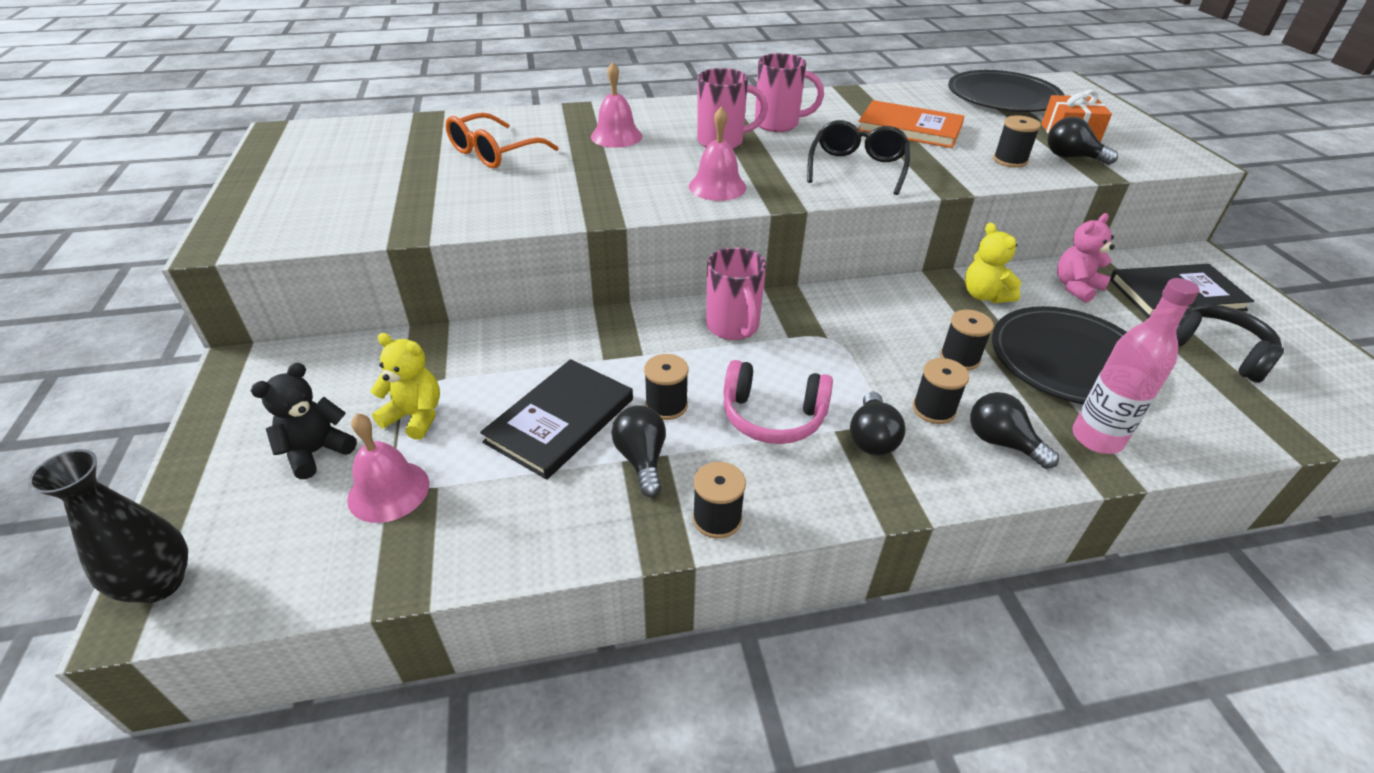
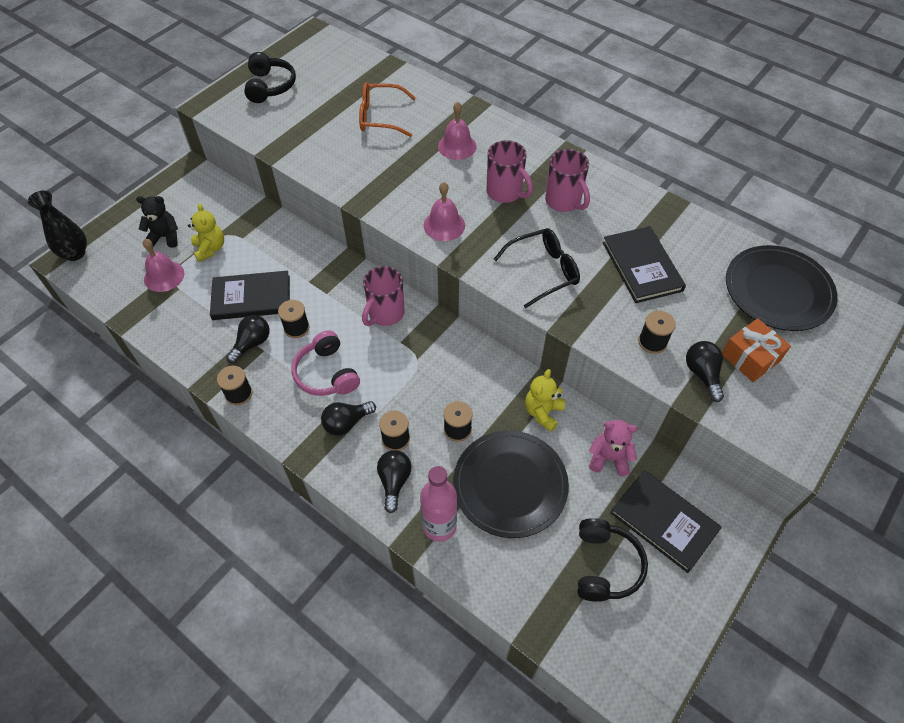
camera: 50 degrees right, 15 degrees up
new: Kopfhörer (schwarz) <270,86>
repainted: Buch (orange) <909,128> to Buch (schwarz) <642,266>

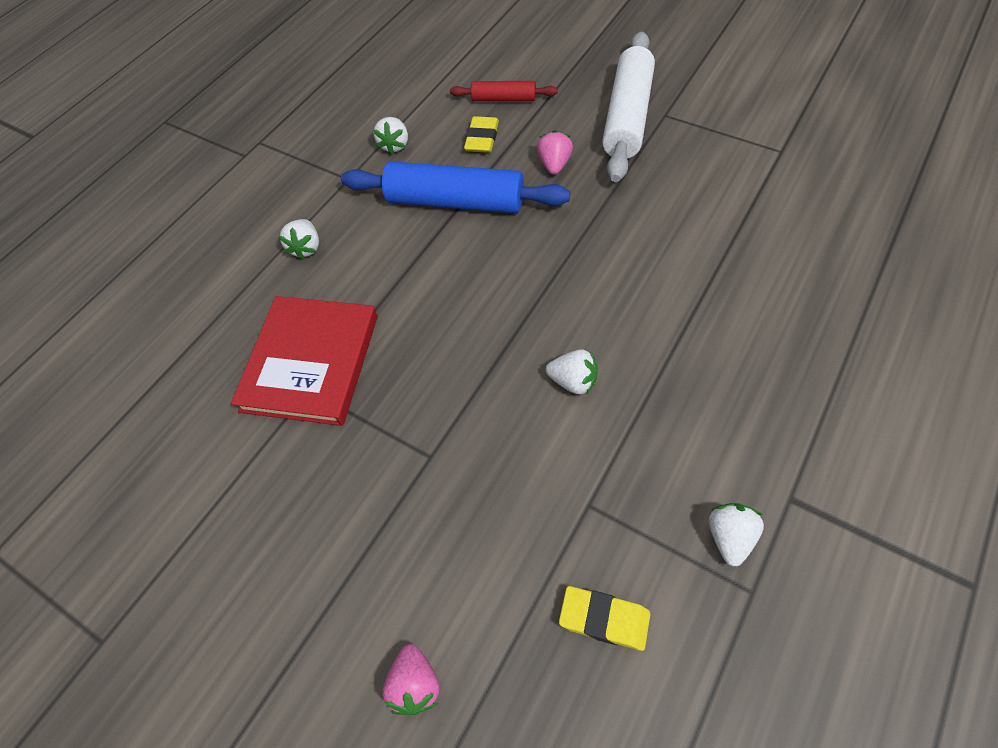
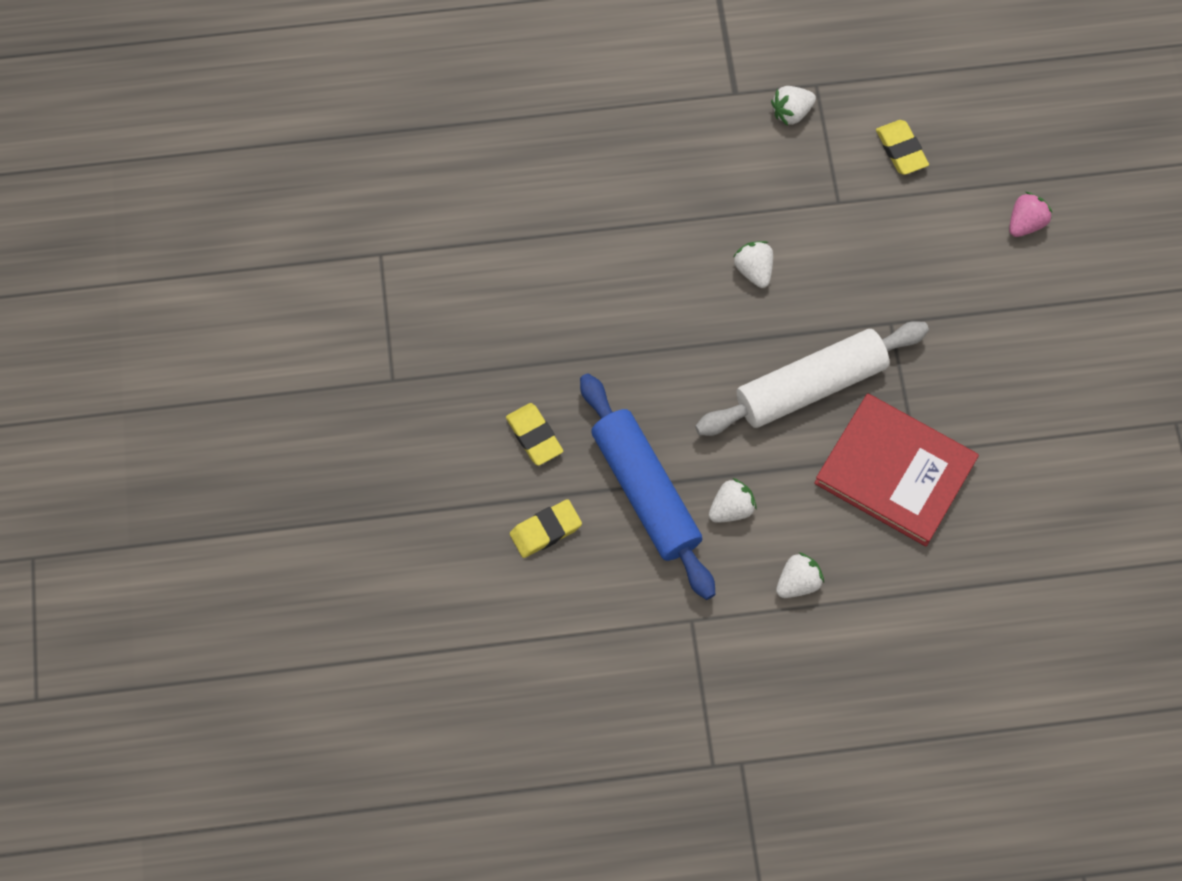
camera: 135 degrees left, 10 degrees up
gone: Nudelholz (rot) <504,99>
shifted: Nudelholz (weiß) <628,117> to <810,386>; Erdbeere (weiß) <395,145> to <731,508>
swapped: Erdbeere (rosa) <554,165> to Radiergummi (gelb) <534,436>
rotated: Buch (rot) <311,362> = <895,472> 60 degrees clockwise

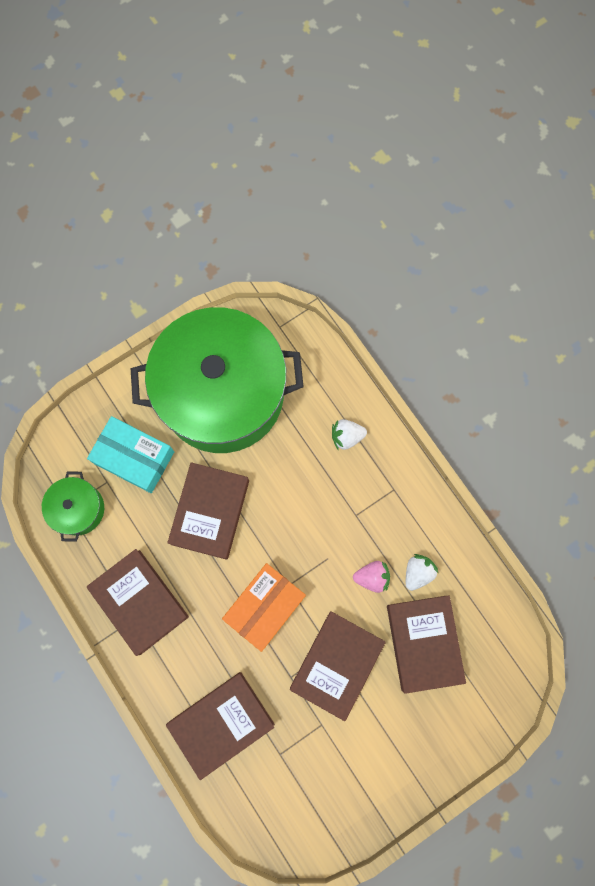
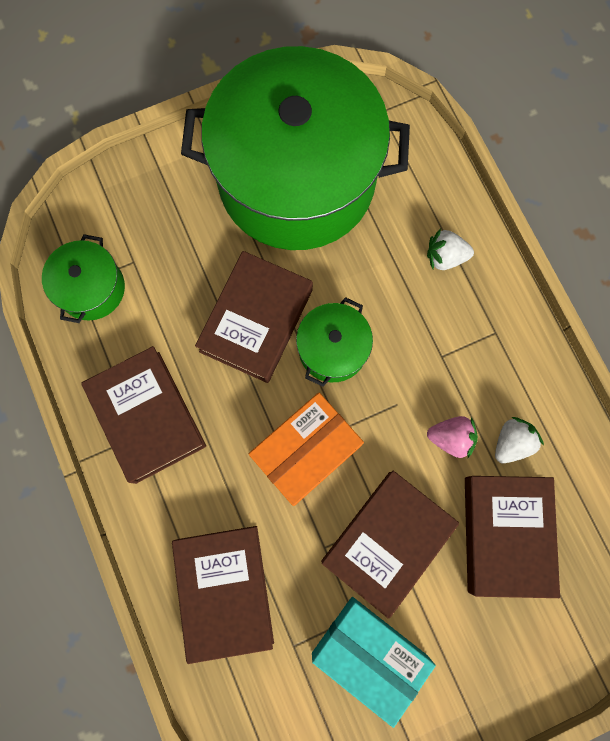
camera: 10 degrees right, 0 degrees up
new: Kochtopf (grün) <332,349>
shifted: Schachtel (türkis) <134,457> to <369,654>
rotated: Buch (braun) <221,723> = <224,590> 75 degrees counterclockwise

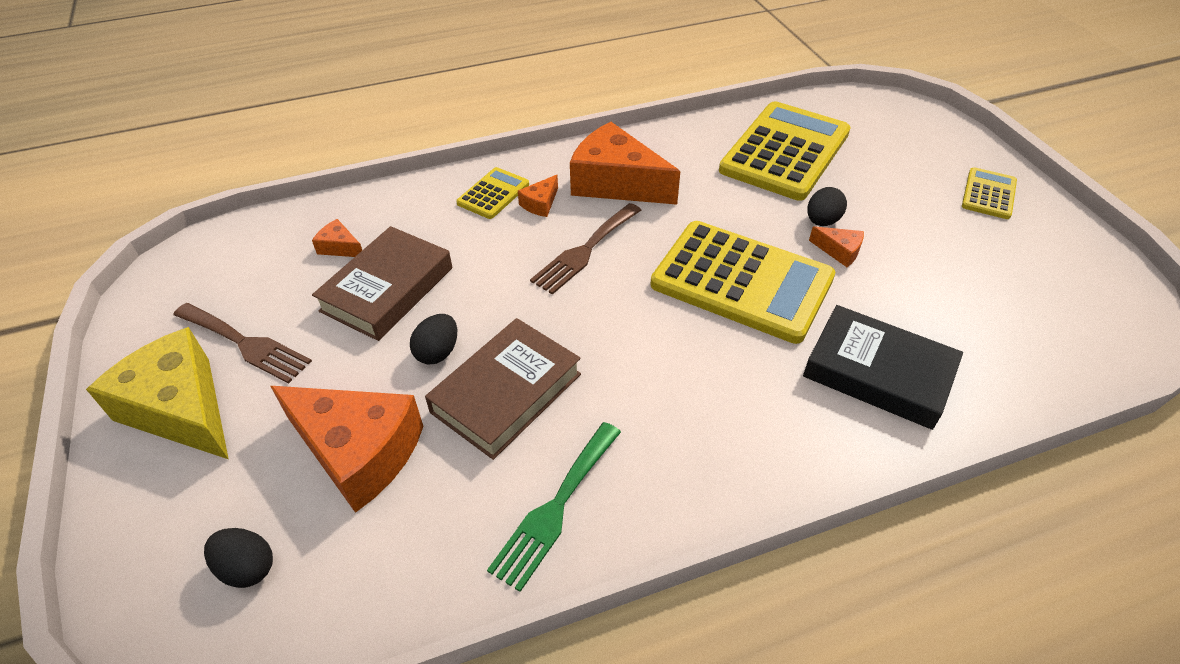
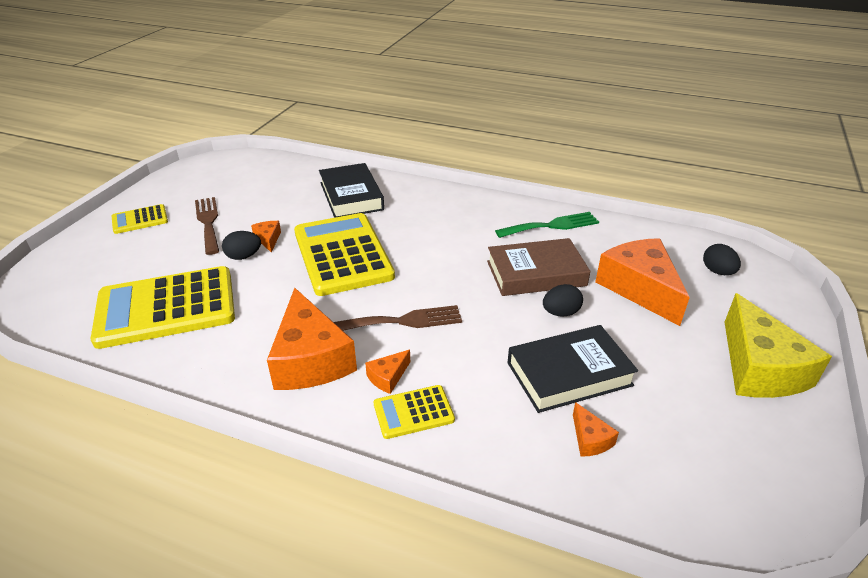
camera: 140 degrees left, 10 degrees down
shifted: Gabel (braun) <245,344> to <208,222>
repainted: Buch (braun) <387,289> to Buch (schwarz) <569,374>
rotated: Käse (orange) <540,203> = <388,377> 150 degrees clockwise

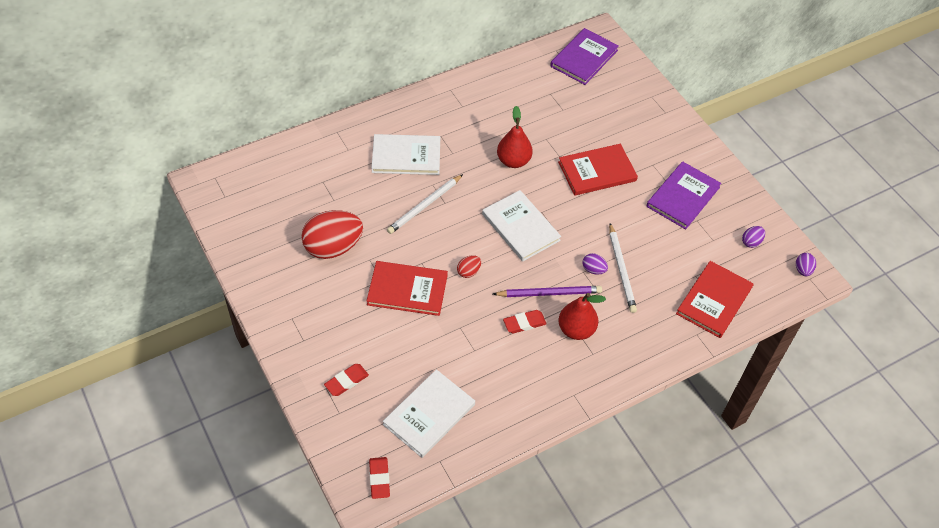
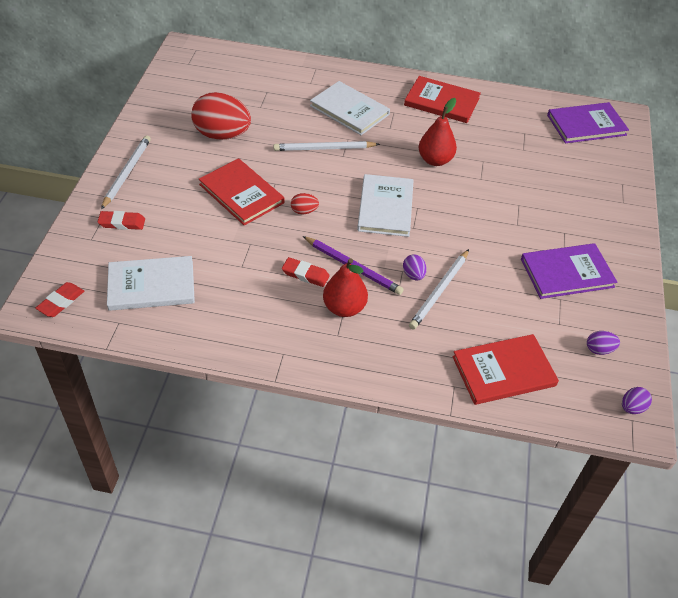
camera: 40 degrees right, 5 degrees down
new: Bleistift (weiß) <127,173>
shifted: Buch (rot) <597,171> to <442,102>

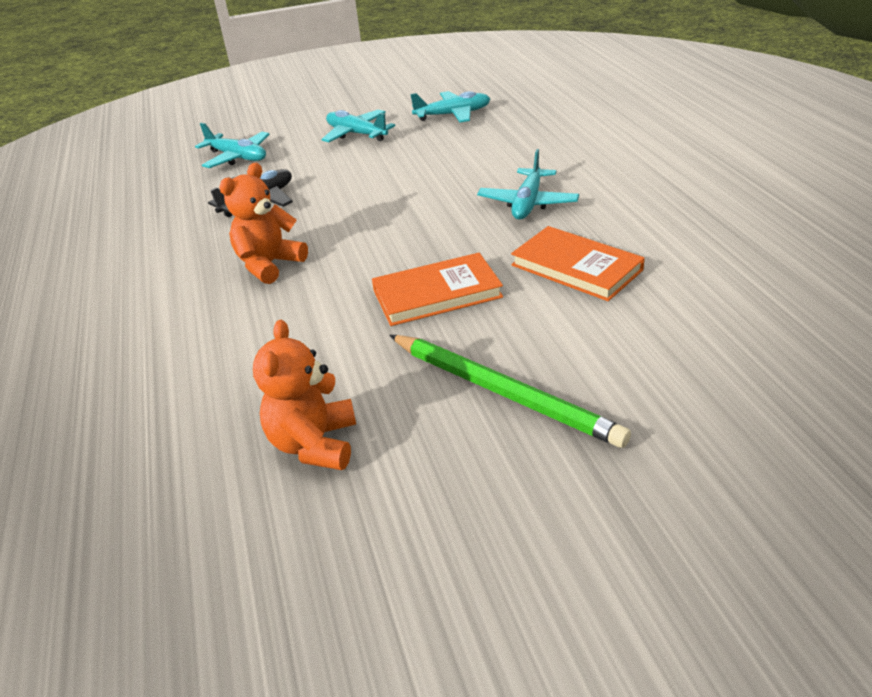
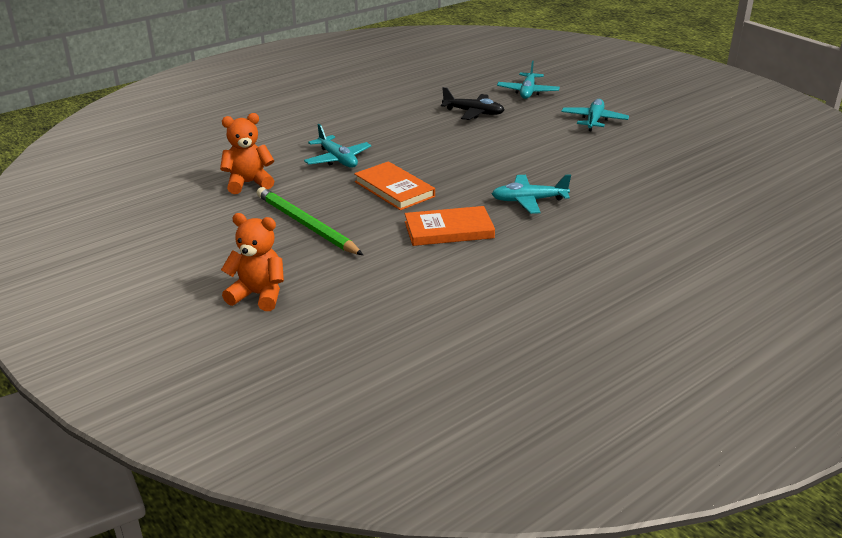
camera: 65 degrees right, 5 degrees down
shifted: Teddybär (orange) <269,265> to <258,295>; Flugzeug (türkis) <453,115> to <337,159>
rotated: Bleistift (grün) <503,392> = <306,225> 120 degrees clockwise; Buch (orange) <576,267> = <449,230> 60 degrees clockwise

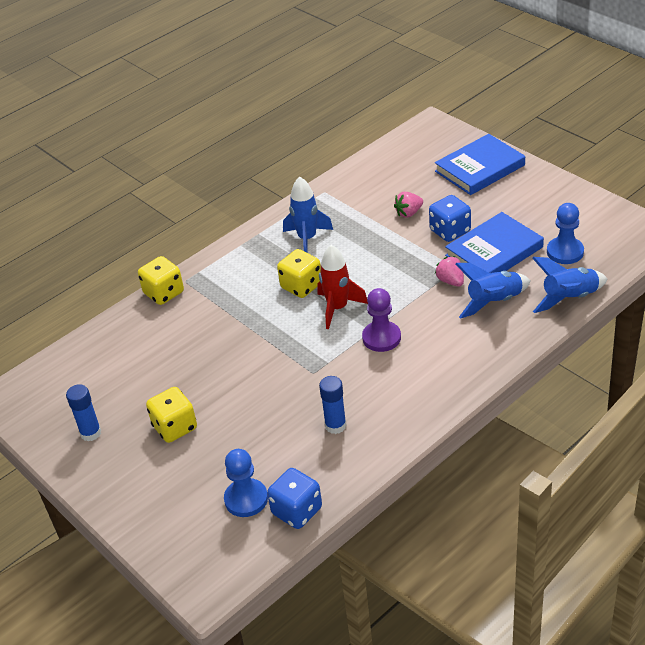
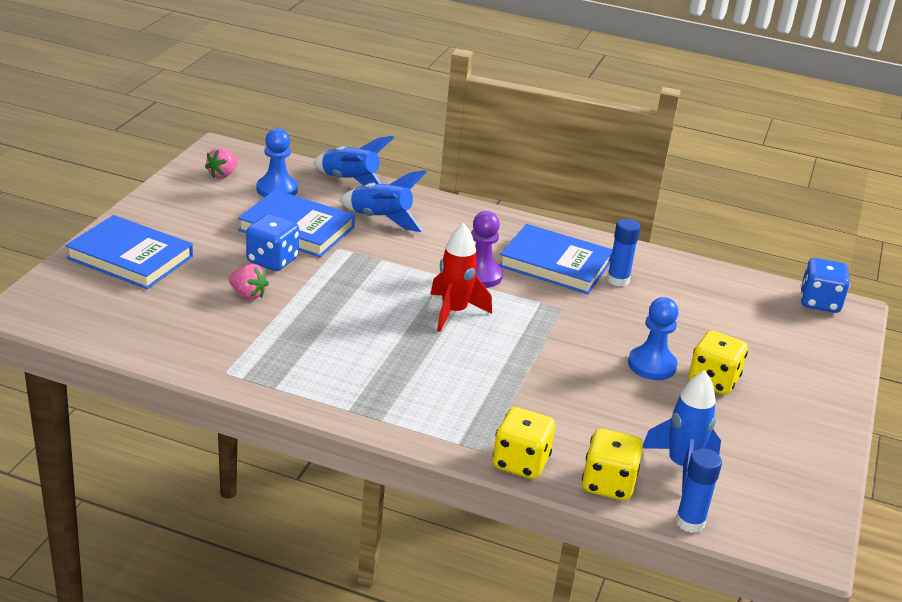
camera: 125 degrees left, 10 degrees down
new: Buch (blau) <555,264>
shifted: Erdbeere (rosa) <450,281> to <222,175>; Spielwürfel (gelb) <301,286> to <608,484>; Bauer (blau) <246,499> to <651,365>; Rakete (blau) <307,239> to <681,466>; Klebestift (blau) <91,433> to <690,522>; Spielwürfel (blau) <297,511> to <819,302>

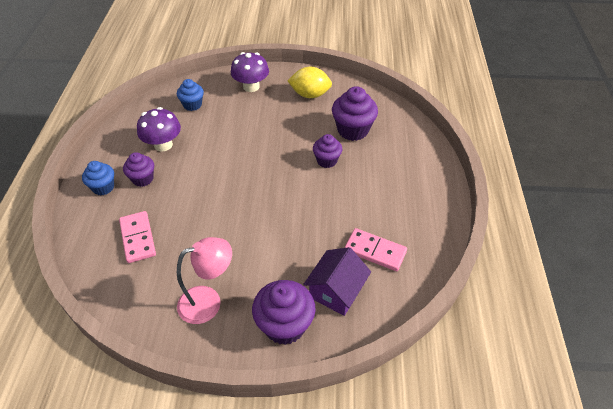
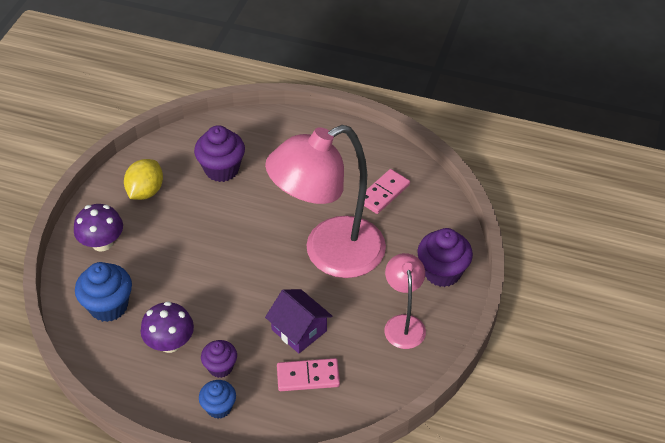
camera: 75 degrees left, 0 degrees up
gone: Muffin (lila) <327,161>
new: Lampe (rosa) <329,254>
shifted: Haus (lila) <336,291> to <299,330>
scaled: Muffin (blau) <192,105> = <108,306> x1.62

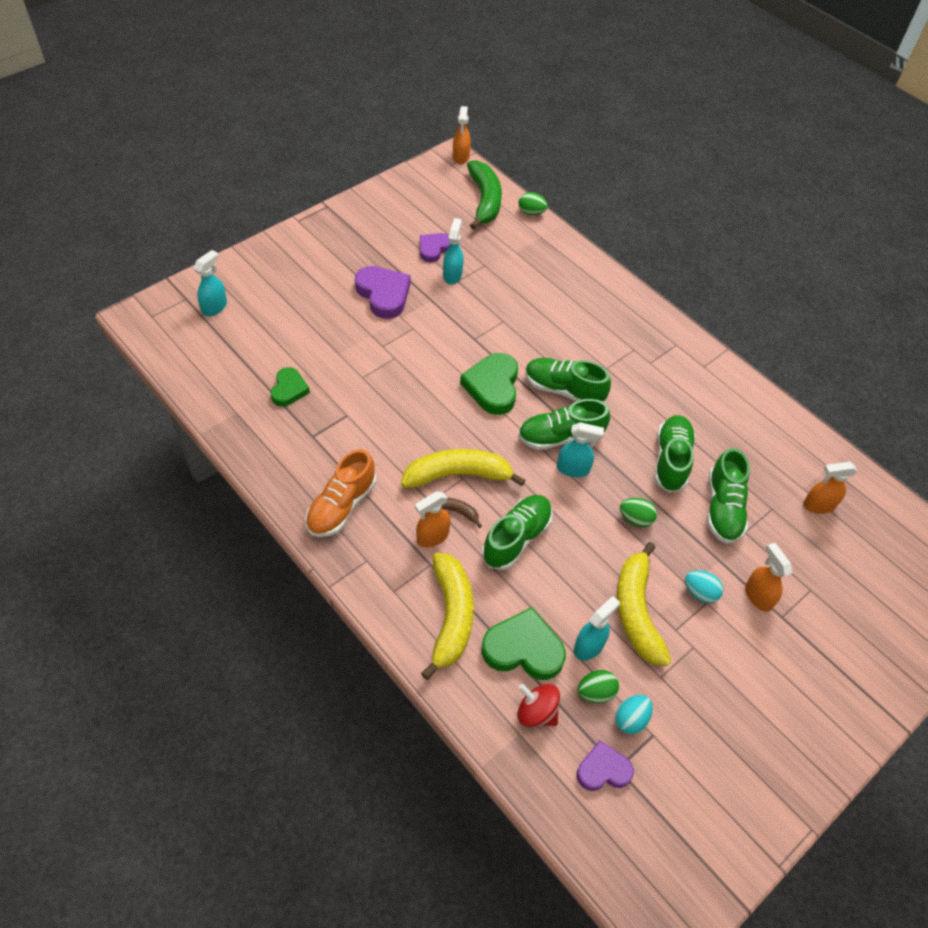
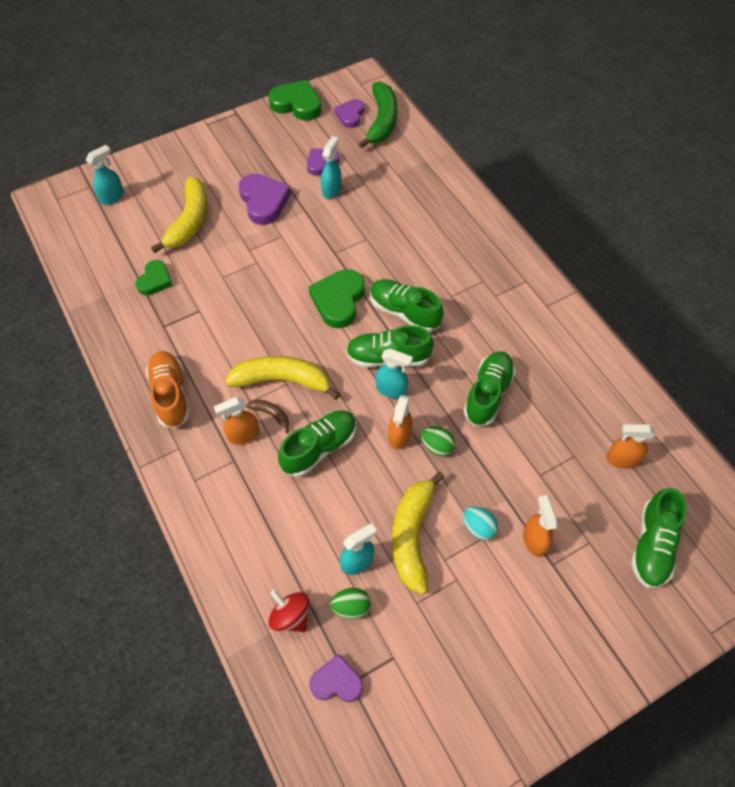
camera: 15 degrees right, 5 degrees up
gone: Ei (grün) <531,212>; Ei (türkis) <630,719>
new: Herz (lila) <350,115>
shifted: Banane (gelb) <451,617> to <189,221>; Herz (grün) <523,649> to <297,104>; Sprühflasche (orange) <461,157> to <399,436>; Schuh (grün) <723,508> to <652,545>
rotated: Schuh (orange) <341,506> = <170,395> 120 degrees clockwise

